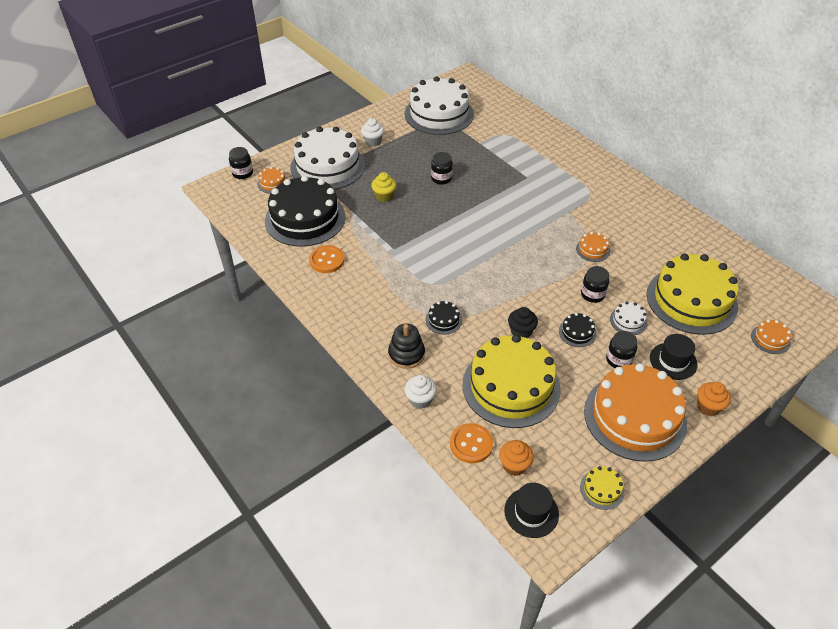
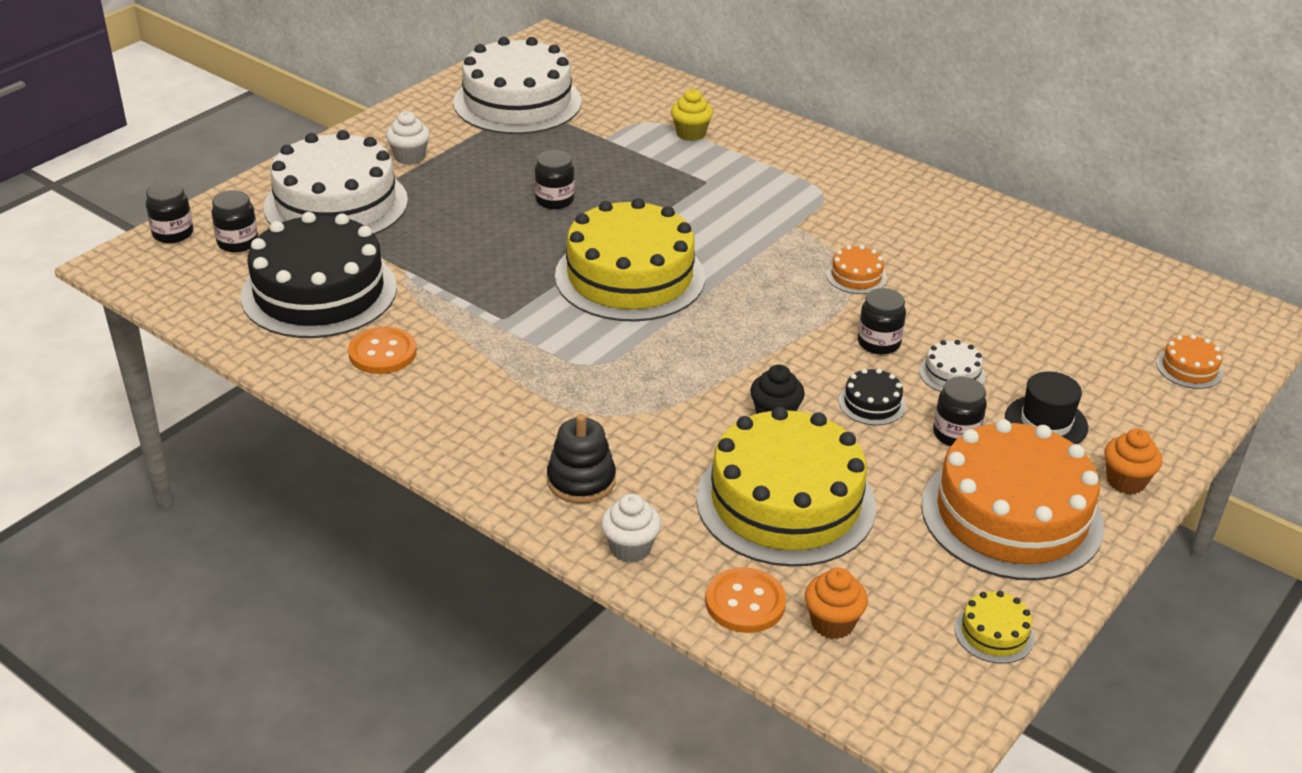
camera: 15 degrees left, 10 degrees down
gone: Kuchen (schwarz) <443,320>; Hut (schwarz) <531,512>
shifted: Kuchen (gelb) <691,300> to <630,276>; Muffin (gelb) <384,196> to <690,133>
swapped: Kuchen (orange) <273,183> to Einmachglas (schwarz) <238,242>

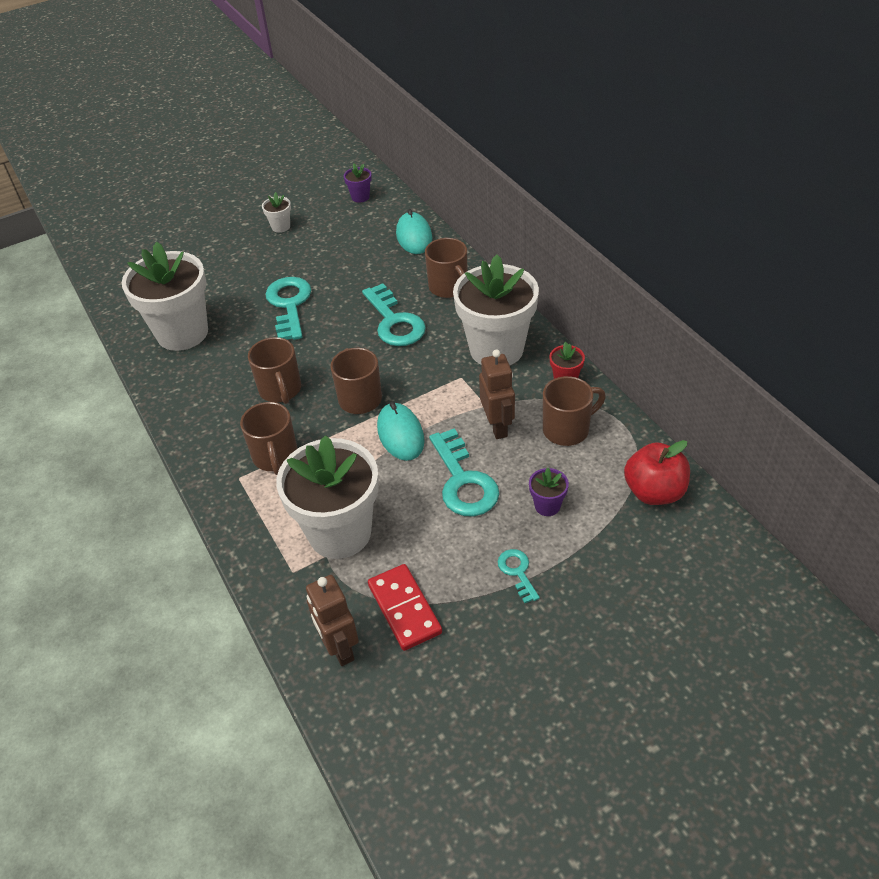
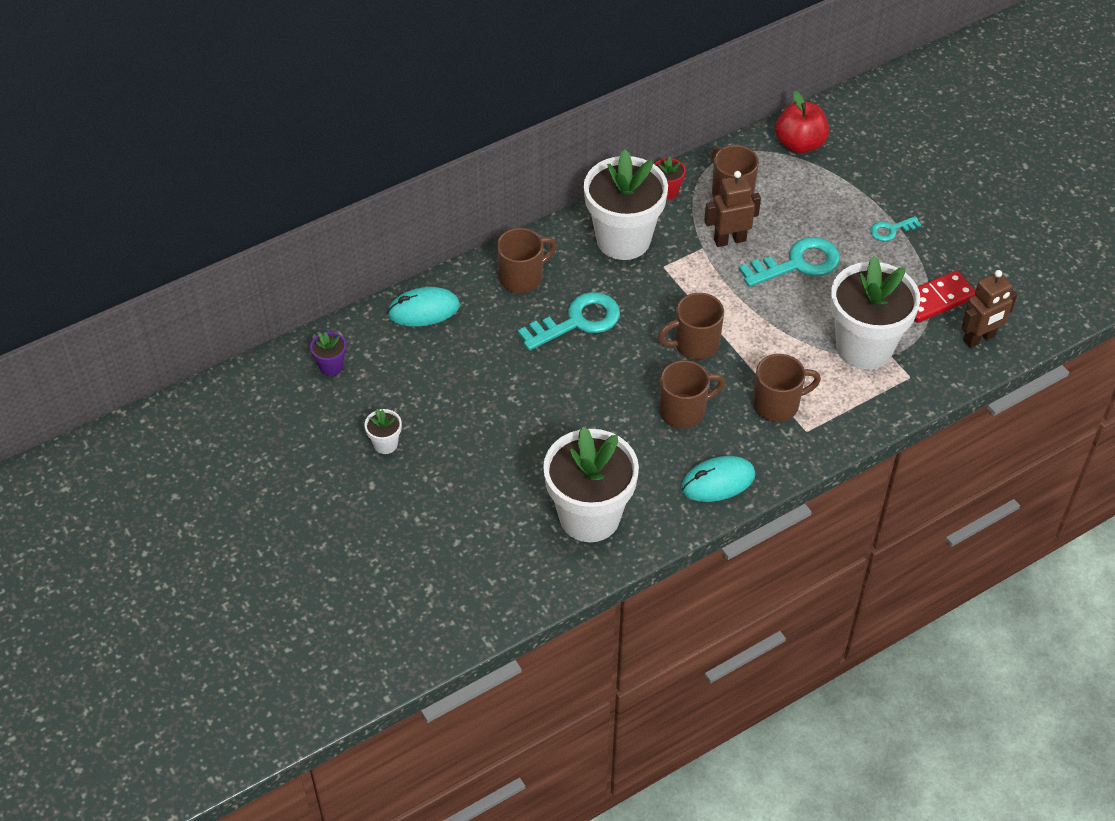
camera: 95 degrees left, 5 degrees up
gone: Schlüssel (türkis) <289,305>; Blumentopf (lila) <547,506>
shifted: Computermaus (türkis) <400,434> to <718,482>

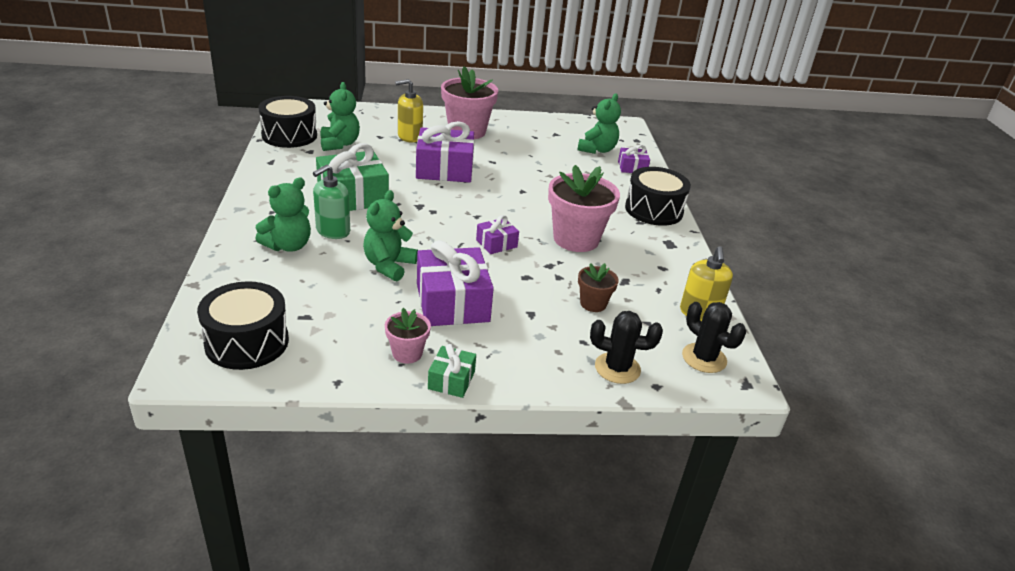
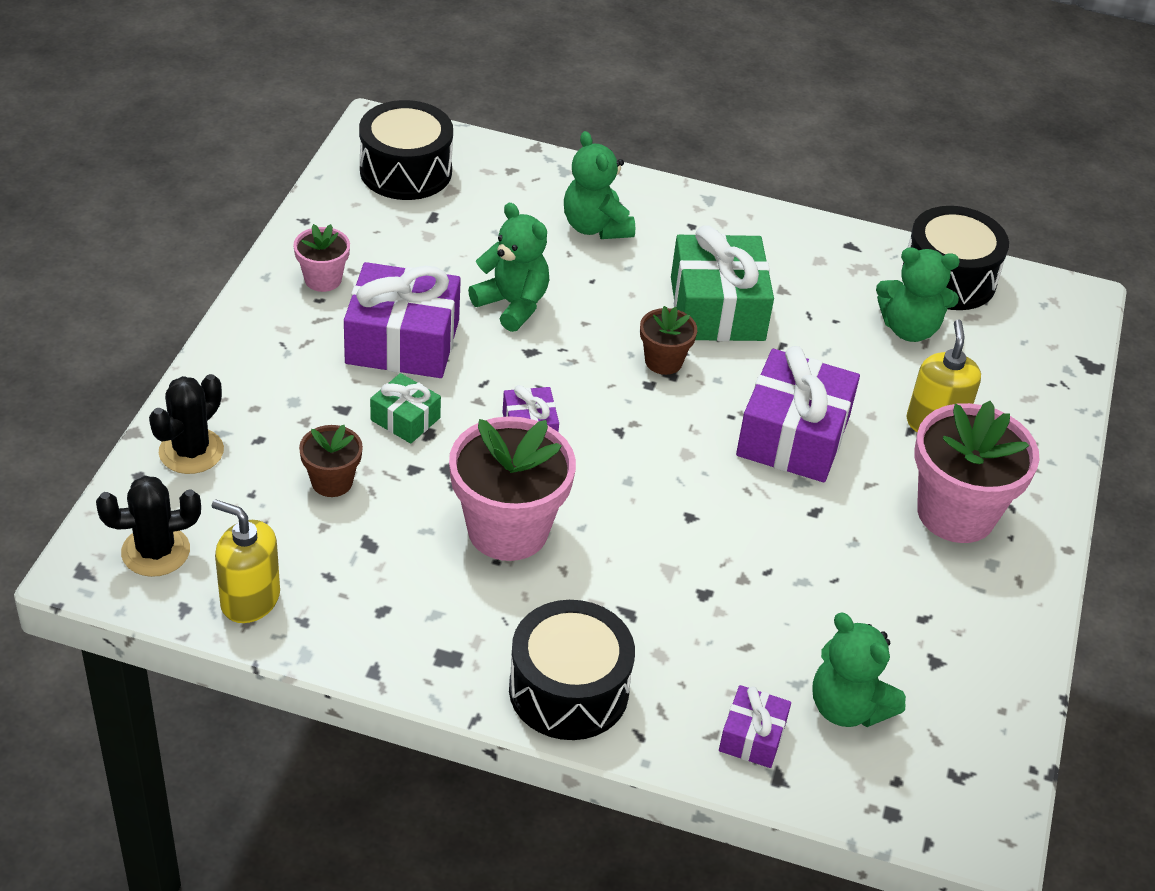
camera: 110 degrees right, 10 degrees up
gone: Seifenspender (grün) <333,231>
new: Blumentopf (braun) <663,361>
shifted: Geschenk (grün) <451,380> to <405,419>

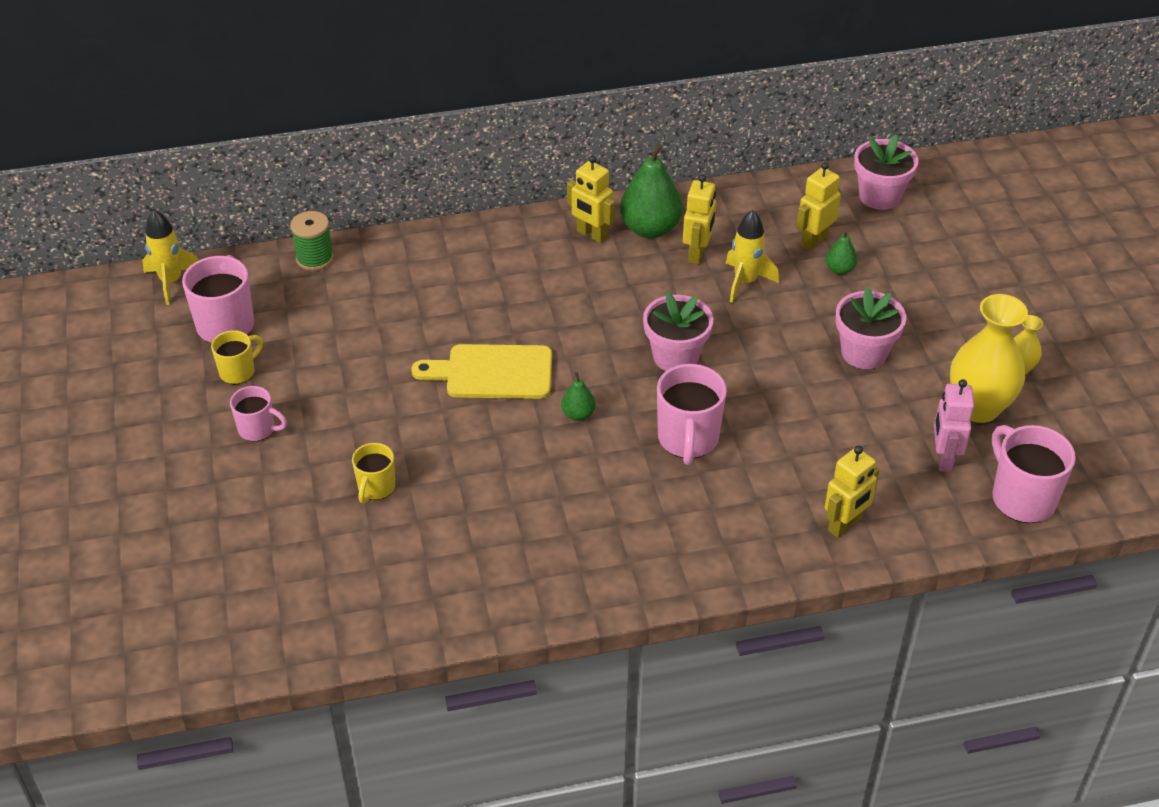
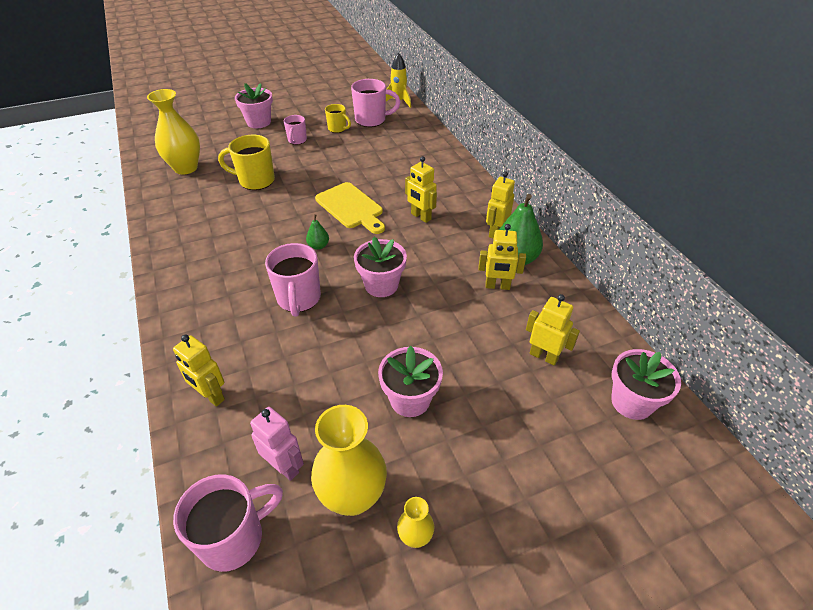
camera: 80 degrees right, 0 degrees up
gone: Garnrolle (grün) <315,258>; Rakete (gelb) <745,282>; Birne (grün) <839,269>
new: Vase (gelb) <186,168>; Blumentopf (rosa) <258,122>; Roboter (gelb) <420,217>
rotated: Roboter (rosa) <943,459> = <284,466> 45 degrees clockwise; Tasse (rosa) <688,440> = <298,299> 90 degrees counterclockwise; Schneidebrett (gelb) <492,372> = <351,207> 150 degrees clockwise
scaled: Tasse (gelb) <376,488> = <255,181> x1.68

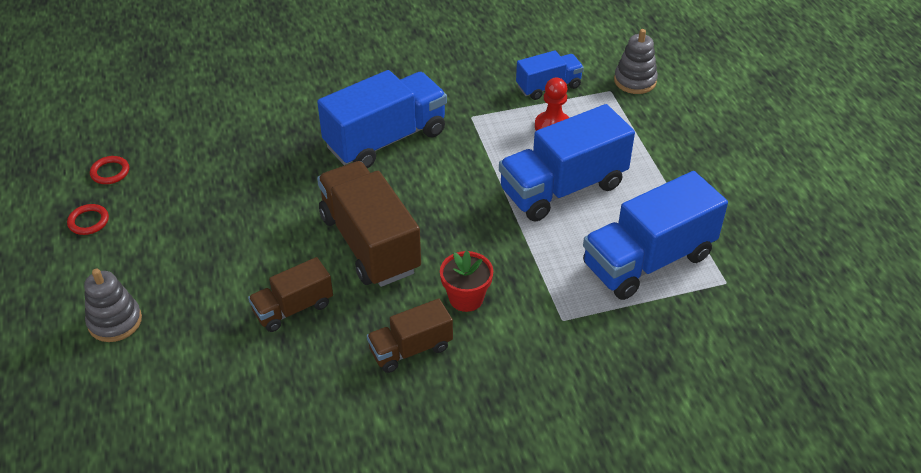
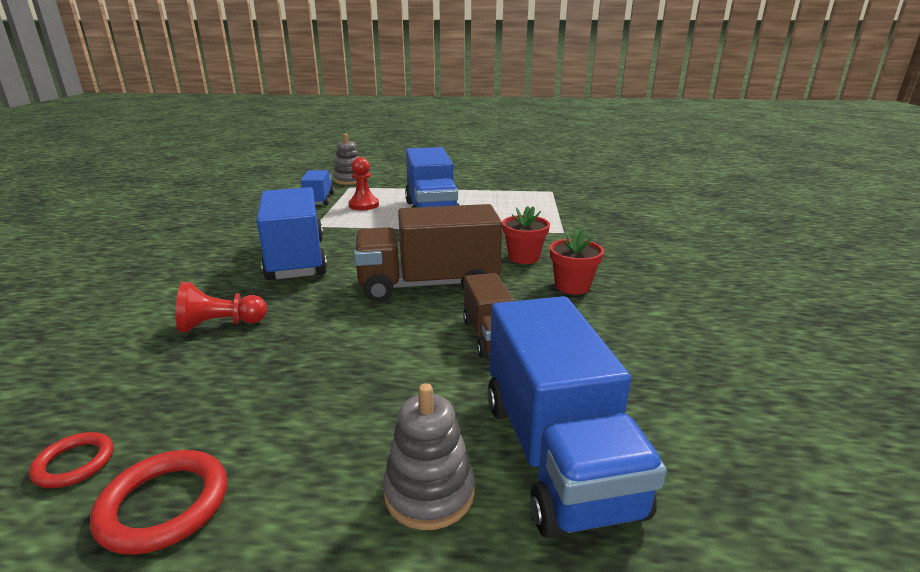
camera: 70 degrees left, 20 degrees down
new: Bauer (rot) <220,325>
shifted: Lastwagen (blau) <648,260> to <556,454>
swapped: Lastwagen (braun) <410,349> to Blumentopf (rot) <572,286>
scaled: Ring (rot) <88,221> = <164,505> x1.57

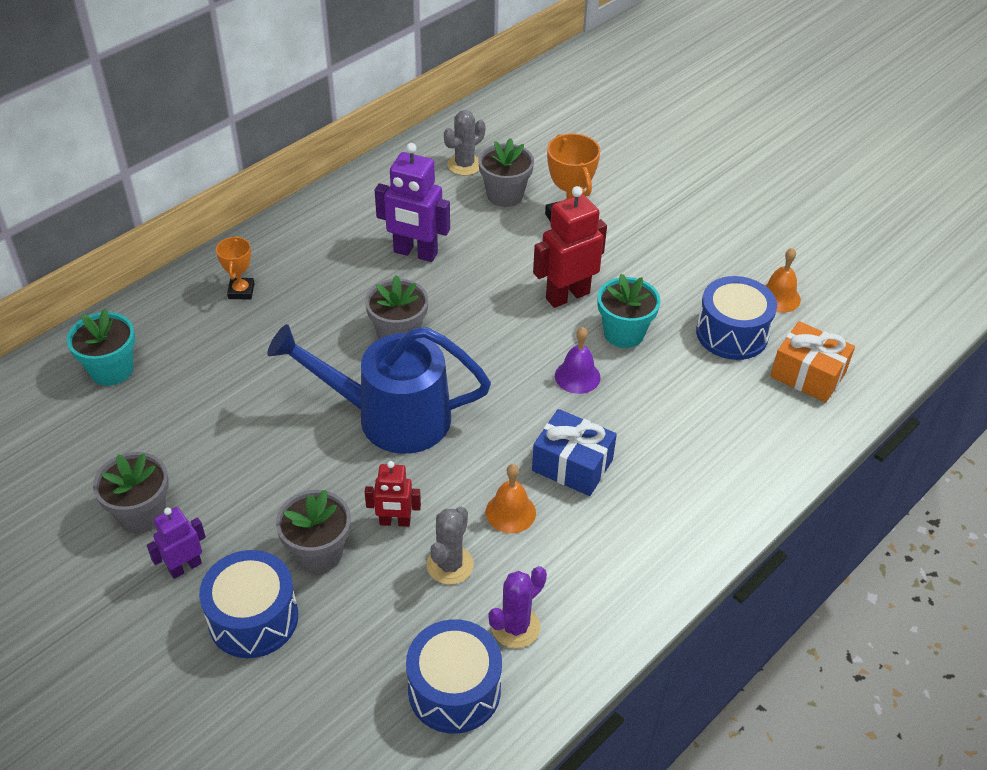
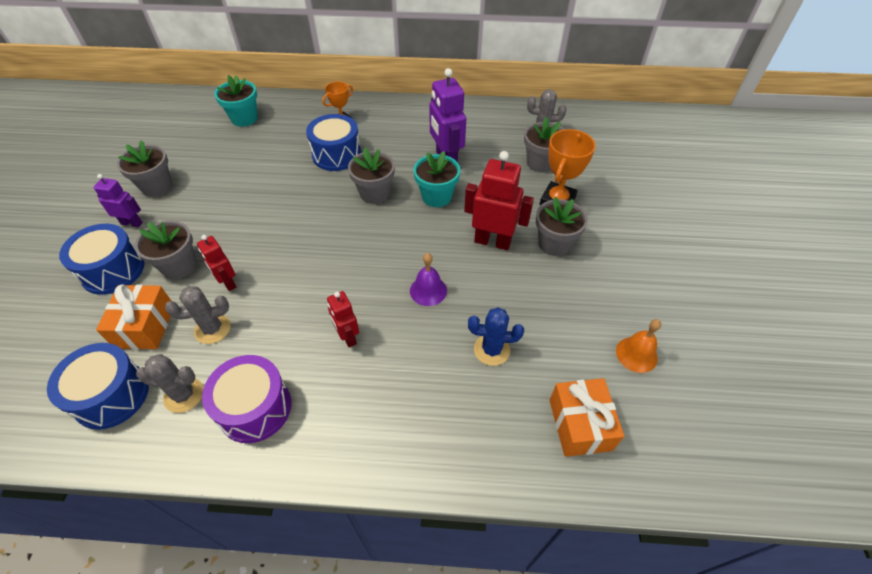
camera: 50 degrees right, 5 degrees up
gone: Gießkanne (blau) <390,417>; Glocke (orange) <510,512>
new: Geschenk (orange) <145,326>; Trommel (lila) <255,408>; Kaktus (blau) <492,350>; Blumentopf (grau) <554,244>
shifted: Trommel (blau) <732,333> to <336,154>; Blumentopf (türkis) <624,333> to <436,197>
swapped: Geschenk (blau) <572,465> to Roboter (rot) <347,337>
repainted: Kaktus (lila) <515,627> to Kaktus (grau) <184,395>

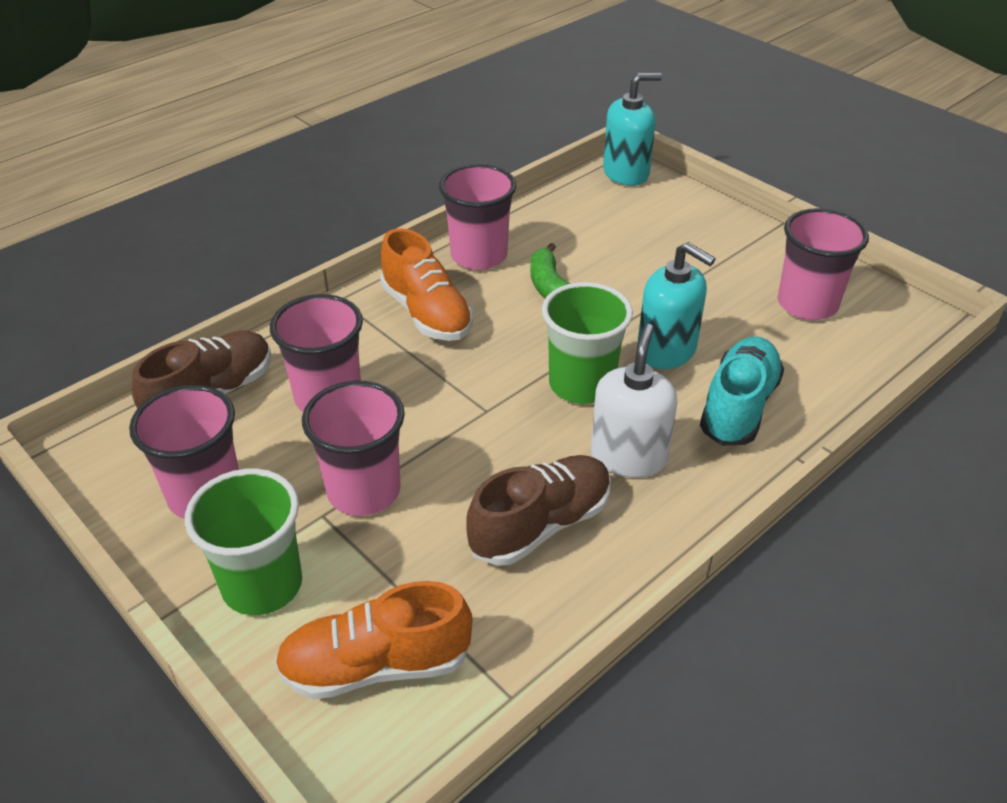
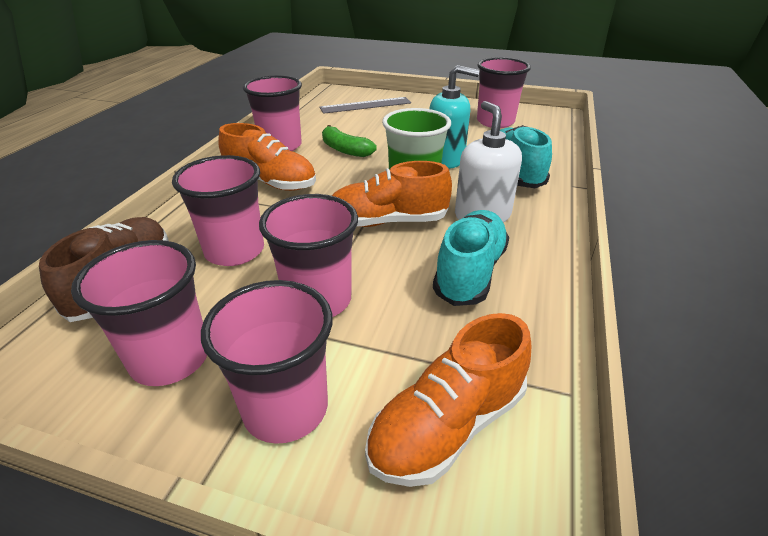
camera: 30 degrees left, 5 degrees down
gone: Seifenspender (türkis) <626,173>
new: Lineal (grau) <365,105>; Schuh (orange) <387,222>
repainted: Becher (grün) <262,585> to Becher (rosa) <286,408>; Schuh (braun) <540,525> to Schuh (türkis) <469,272>

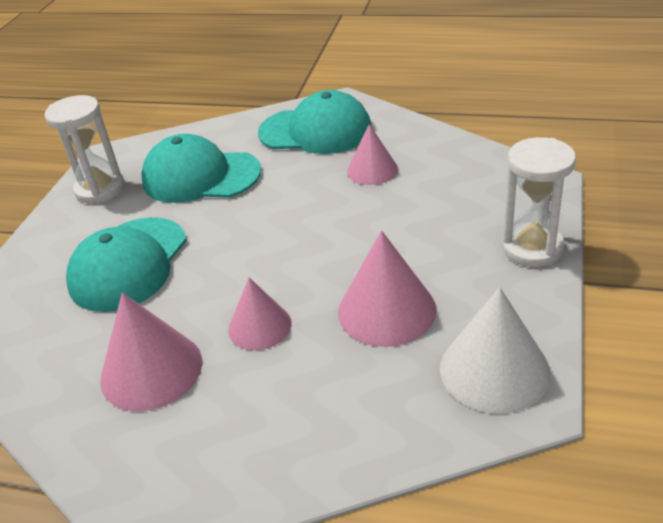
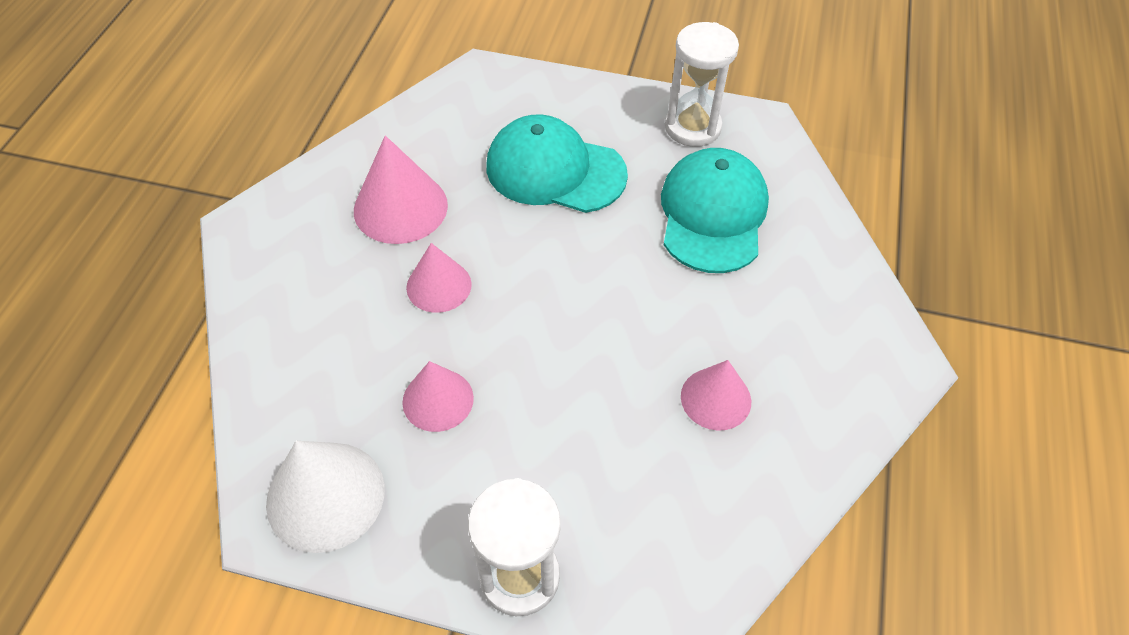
camera: 85 degrees right, 15 degrees up
gone: Kappe (türkis) <315,131>
scaled: Kegel (rosa) <386,310> = <438,400> x0.65

